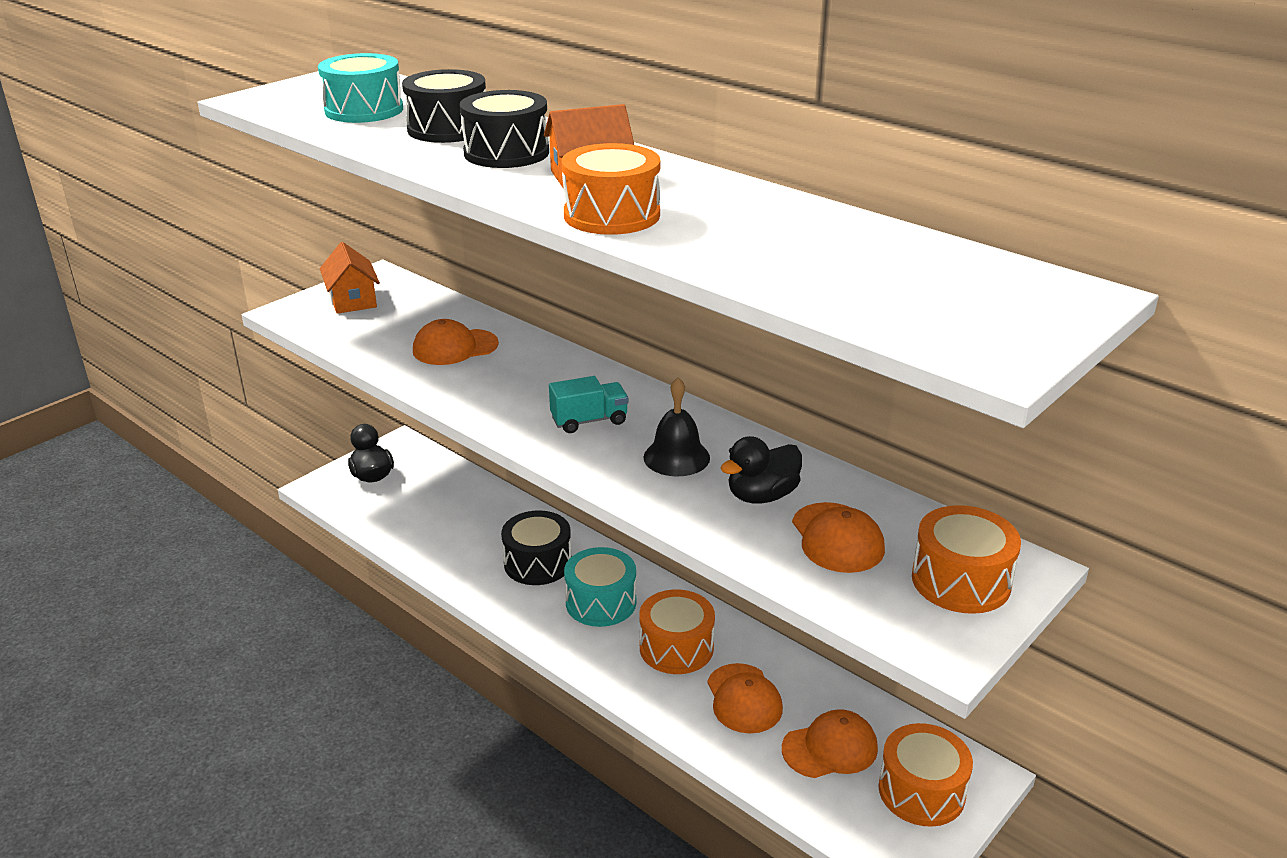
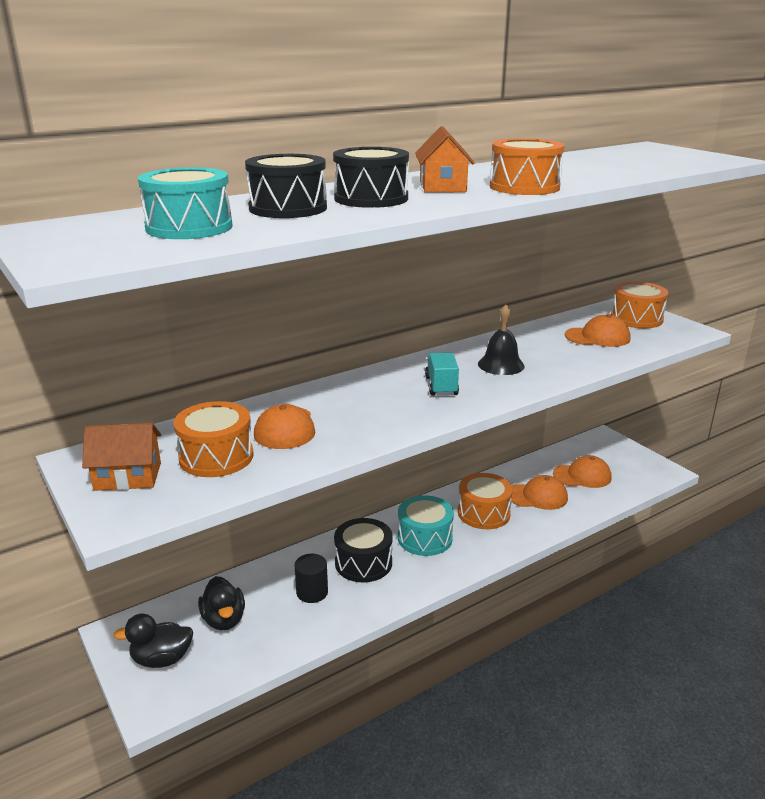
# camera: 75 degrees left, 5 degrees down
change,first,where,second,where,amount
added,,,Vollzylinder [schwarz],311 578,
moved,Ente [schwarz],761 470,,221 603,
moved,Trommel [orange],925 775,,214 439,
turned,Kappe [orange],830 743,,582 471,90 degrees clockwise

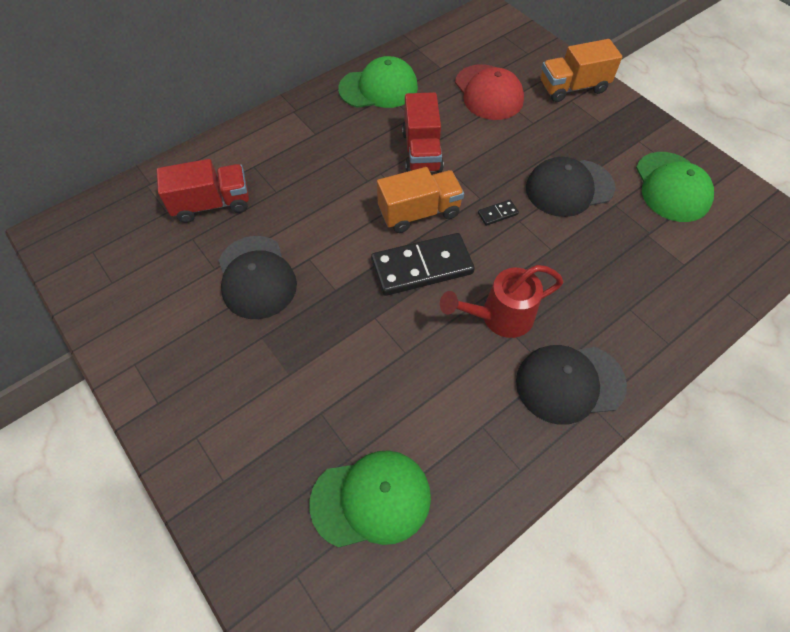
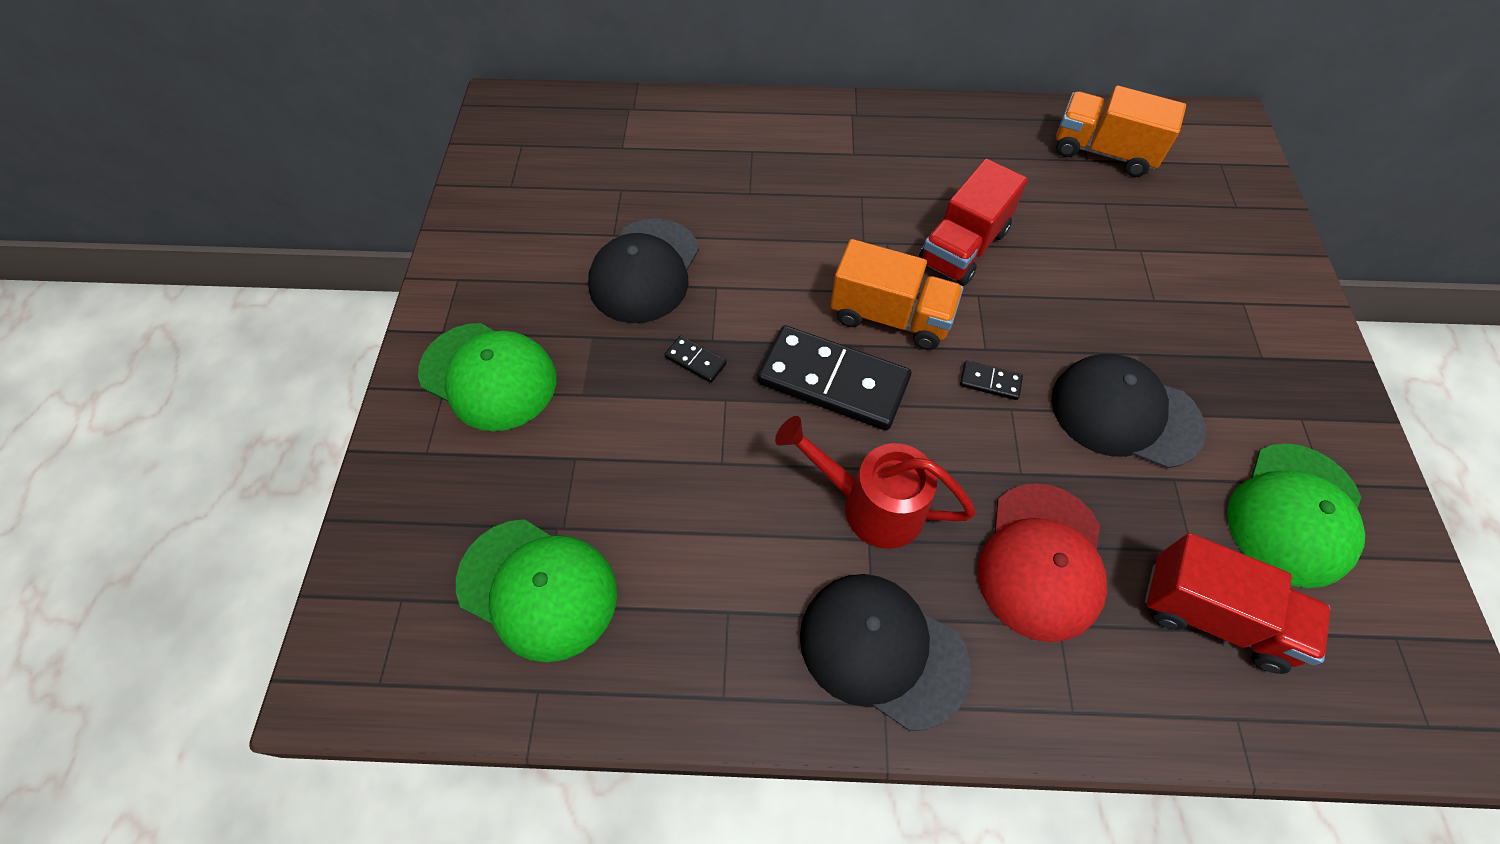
# camera: 40 degrees right, 0 degrees up
change,first,where,second,where,amount
added,,,Dominostein [schwarz],695 359,
moved,Lastwagen [rot],203 191,,1237 603,
moved,Kappe [grün],378 82,,487 377,
moved,Kappe [rot],489 92,,1042 562,
moved,Lastwagen [orange],581 70,,1121 131,

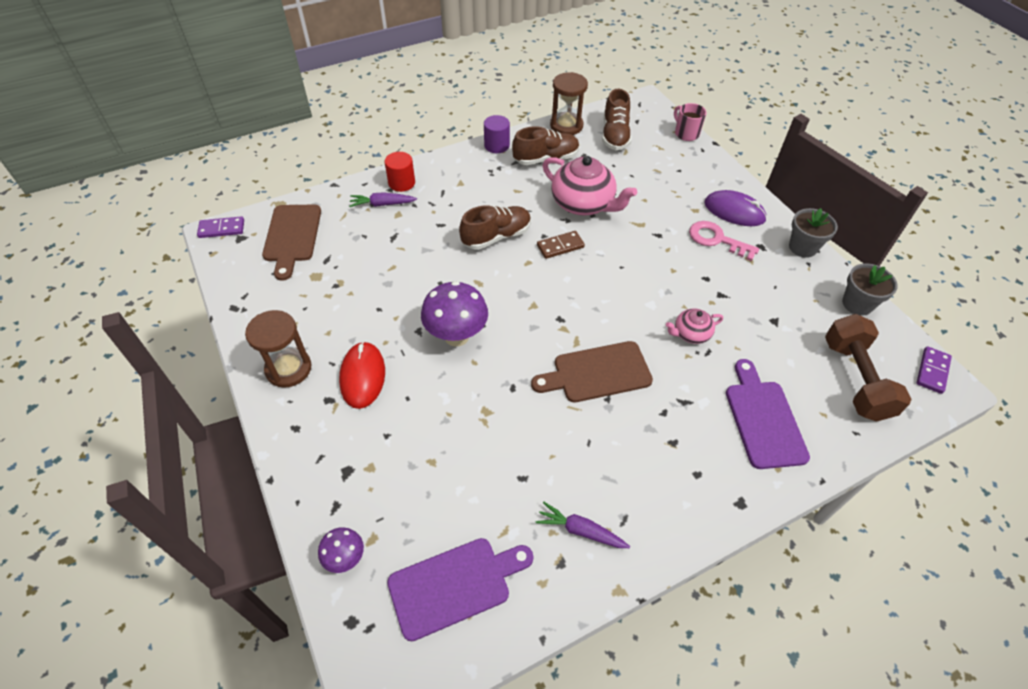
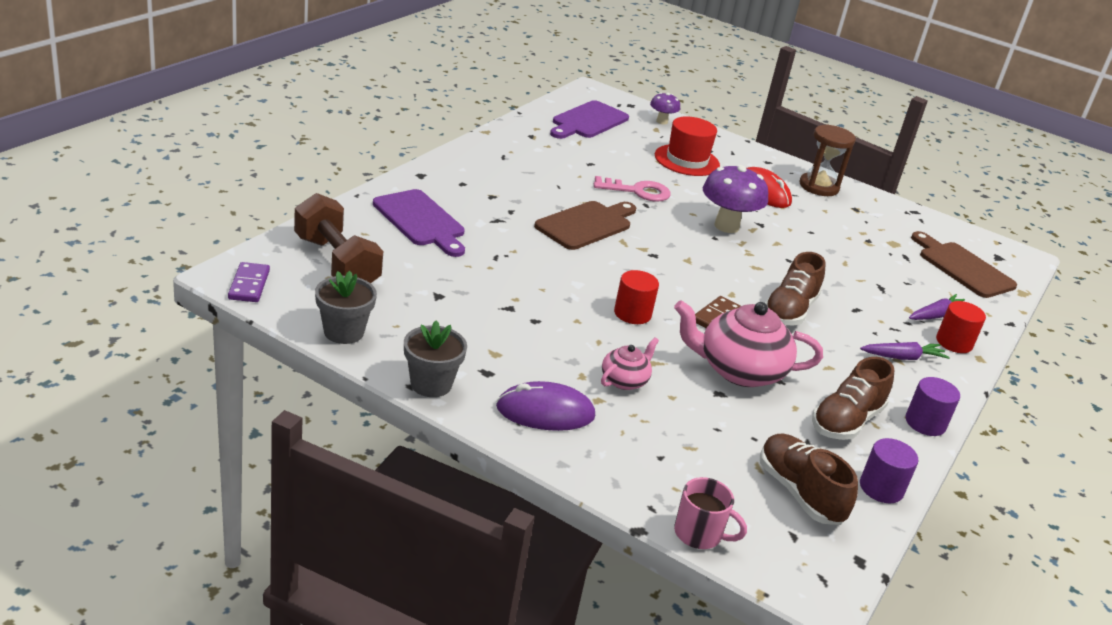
# camera: 145 degrees right, 20 degrees down
change,first,where,second,where,amount
removed,Dominostein [lila],220 227,,,
added,,,Vollzylinder [rot],636 297,
added,,,Hut [rot],687 146,
moved,Karotte [lila],583 525,,905 351,
moved,Teekanne [rosa],694 326,,630 363,
moved,Schlüssel [rosa],724 241,,632 189,
replaced,Sanduhr [braun],569 103,Vollzylinder [lila],889 470,

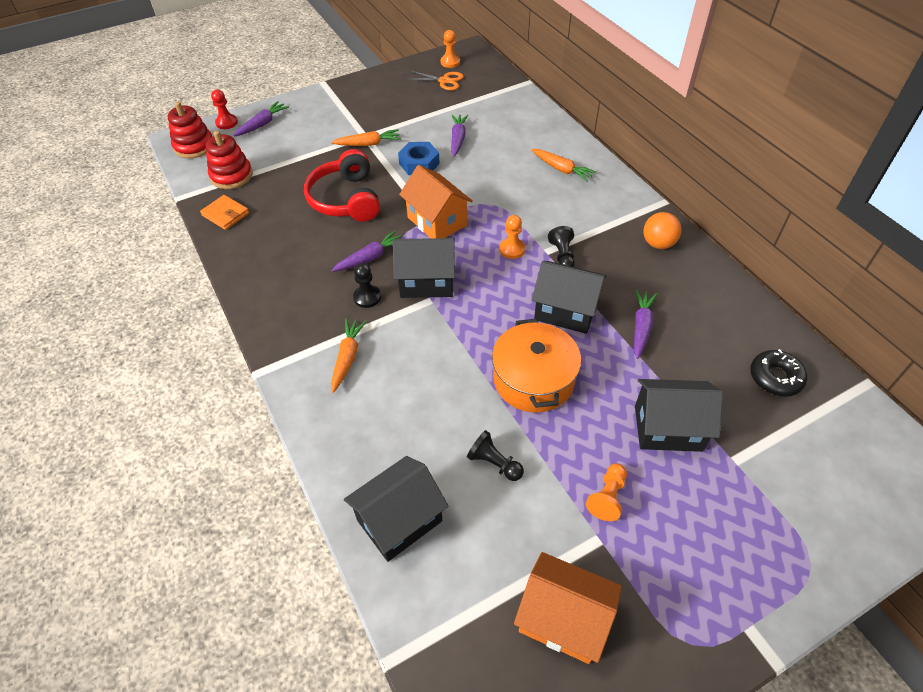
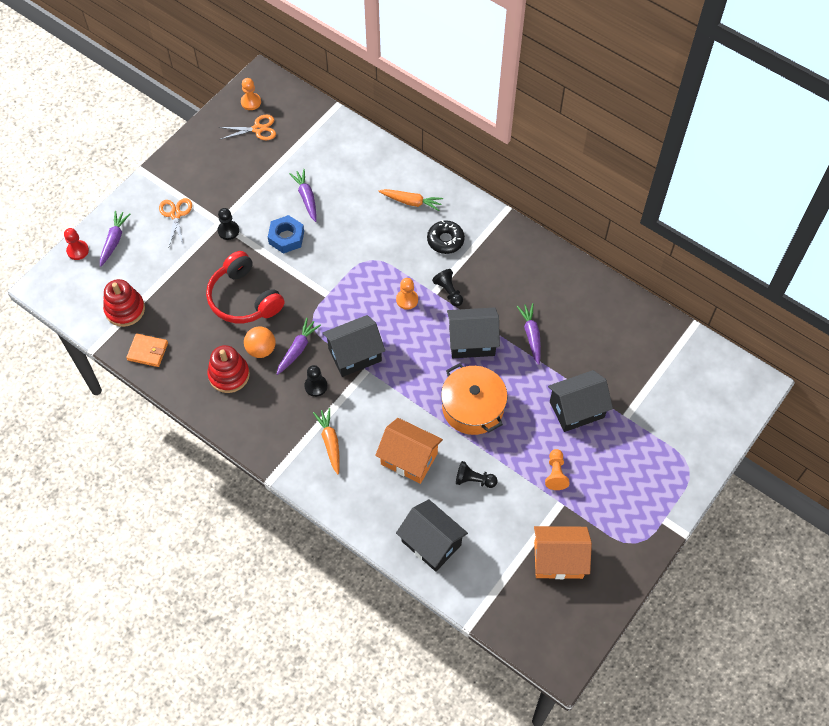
# camera: 25 degrees left, 10 degrees up
change,first,where,second,where,amount
added,,,Schere [orange],175 223,
moved,Stapelspielzeug [rot],190 130,,228 369,
moved,Haus [orange],436 201,,409 451,
moved,Ball [orange],662 230,,260 342,
moved,Donut [schwarz],778 372,,446 237,
replaced,Karotte [orange],366 137,Bauer [schwarz],228 224,
turned,Haus [schwarz],396 509,,432 535,75 degrees counterclockwise

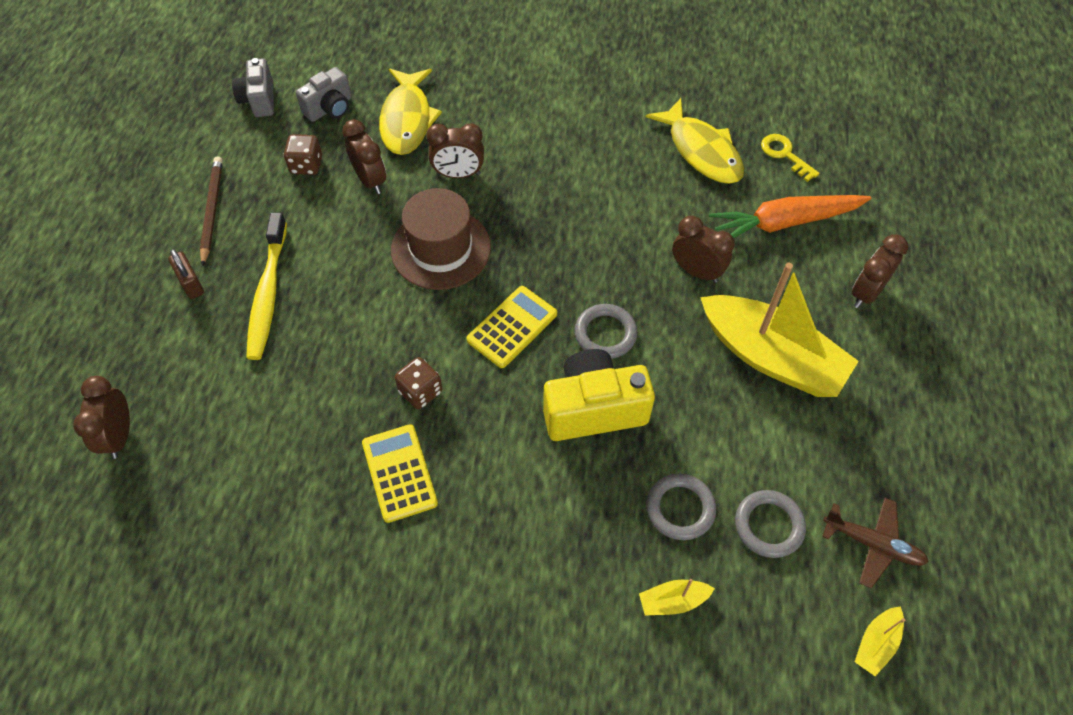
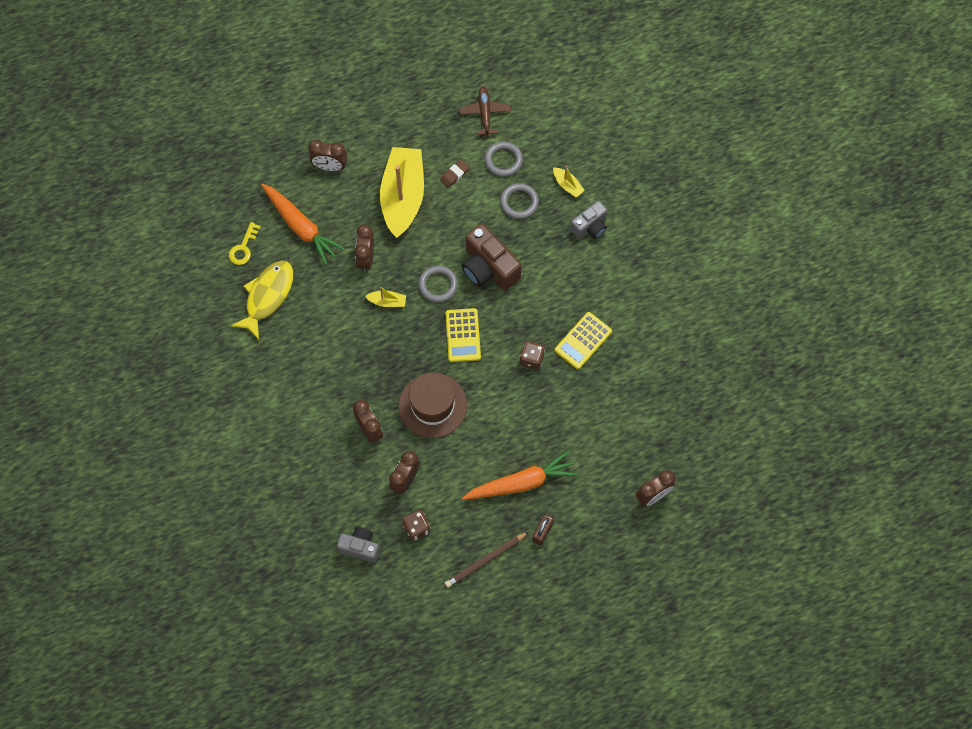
# camera: 120 degrees left, 10 degrees up
change,first,where,second,where,amount
removed,Fisch [gelb],410 112,,,
added,,,Radiergummi [braun],455 173,
moved,Kamera [grau],253 87,,588 220,
moved,Boot [gelb],880 641,,385 297,
replaced,Zahnbürste [gelb],266 286,Karotte [orange],520 475,
recoloured,Kamera [gelb],599 395,Kamera [braun],491 257,
turned,Taschenrechner [gelb],512 327,,463 335,105 degrees counterclockwise

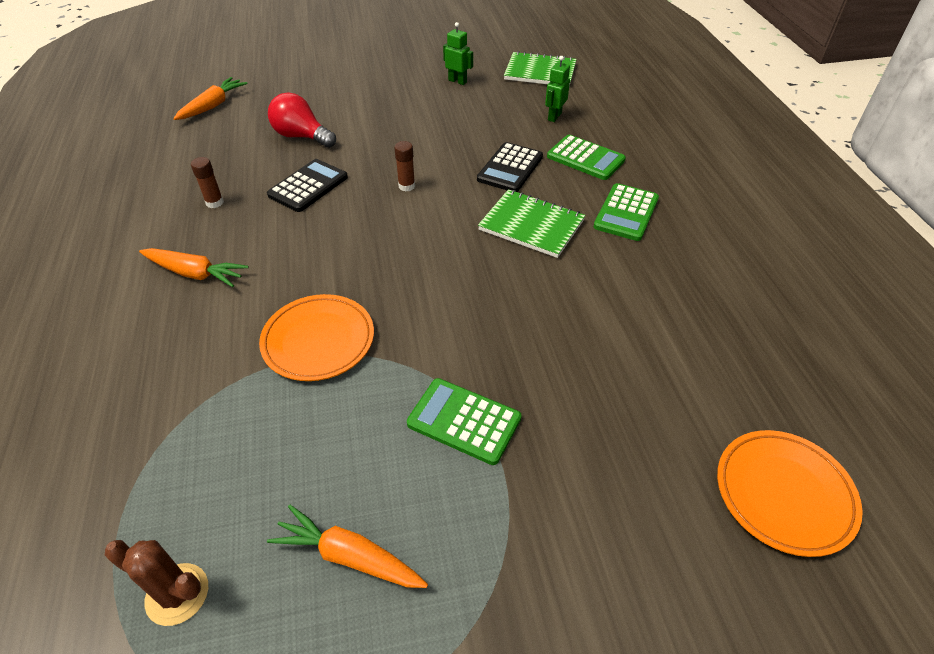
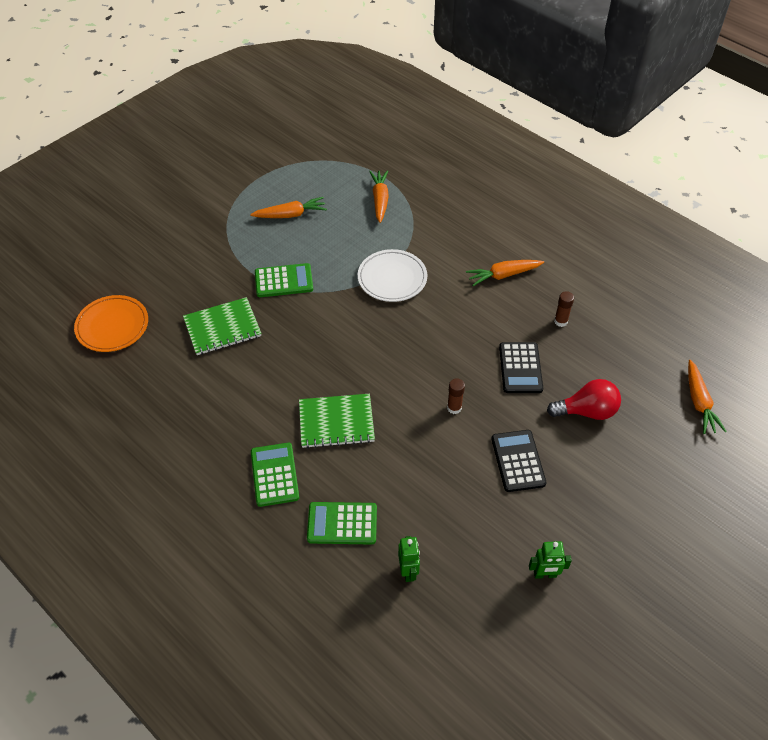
# camera: 145 degrees right, 5 degrees up
change,first,where,second,where,amount
removed,Kaktus [braun],156 583,,,
added,,,Karotte [orange],379 196,
moved,Taschenrechner [schwarz],510 167,,519 461,
moved,Notizbuch [grün],540 69,,222 326,
recoloured,Teller [orange],316 337,Teller [weiß],392 275,

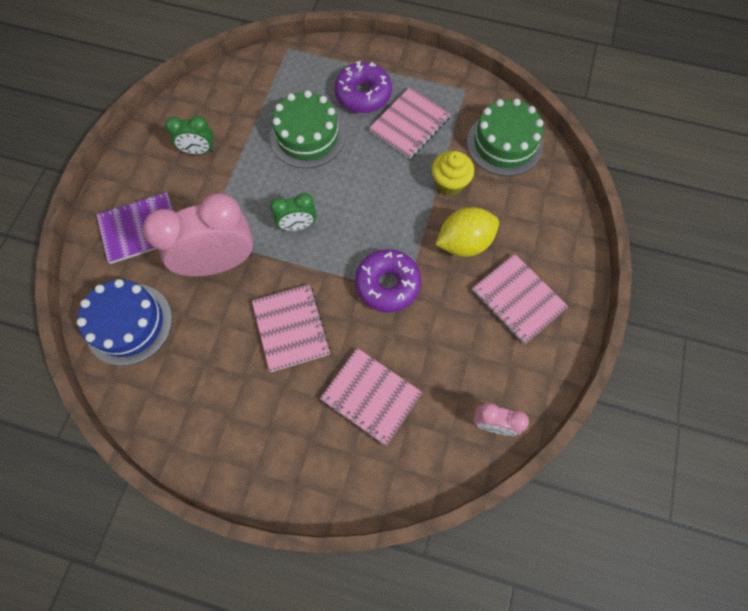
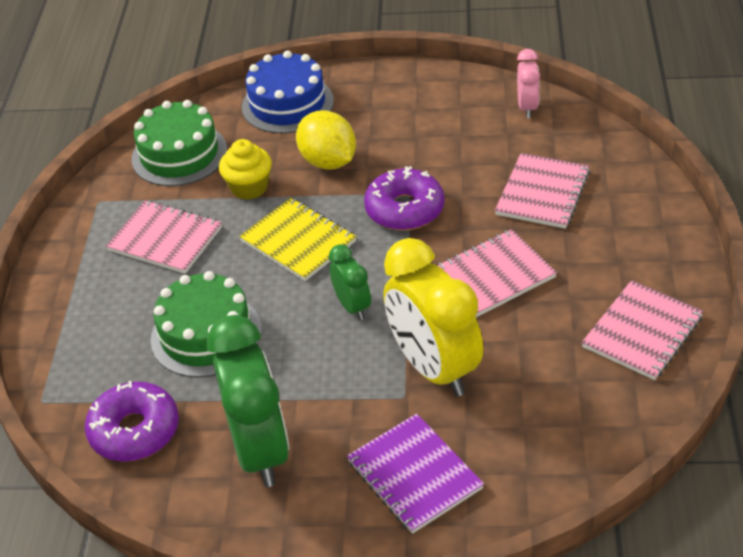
# camera: 100 degrees left, 25 degrees down
change,first,where,second,where,amount
added,,,Notizbuch [gelb],297 239,
moved,Kuchen [blau],124 322,,288 91,
moved,Donut [lila],363 87,,132 421,
moved,Notizbuch [rosa],520 299,,642 330,
recoloured,Wecker [rosa],198 234,Wecker [gelb],433 317,
resized,Wecker [grün],190 135,,248 401,x1.99

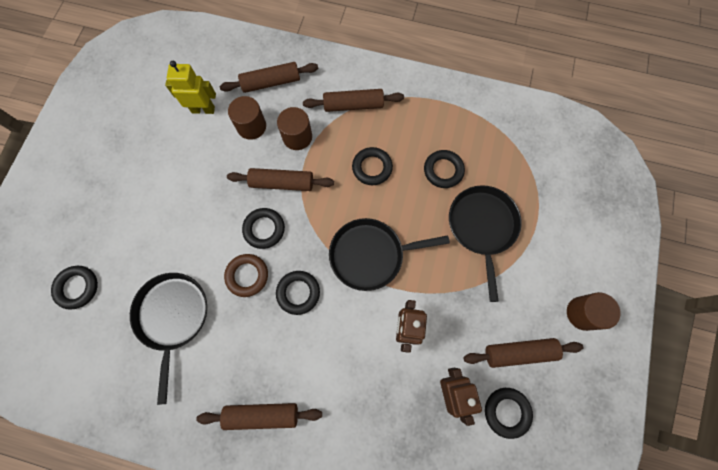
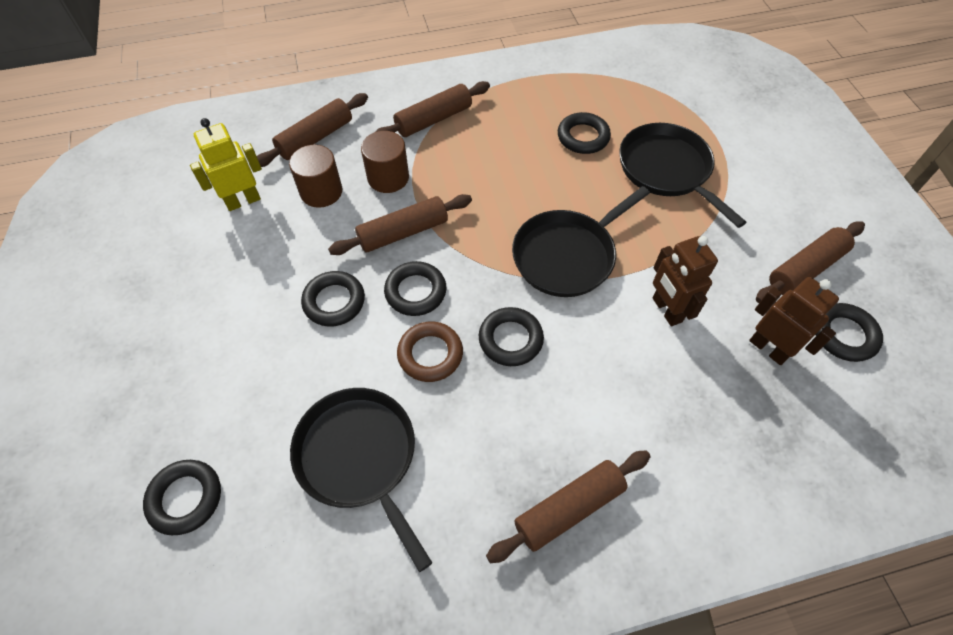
# camera: 30 degrees left, 15 degrees down
change,first,where,second,where,amount
removed,Vollzylinder [braun],594 311,,,
moved,Ring [schwarz],372 166,,333 299,

